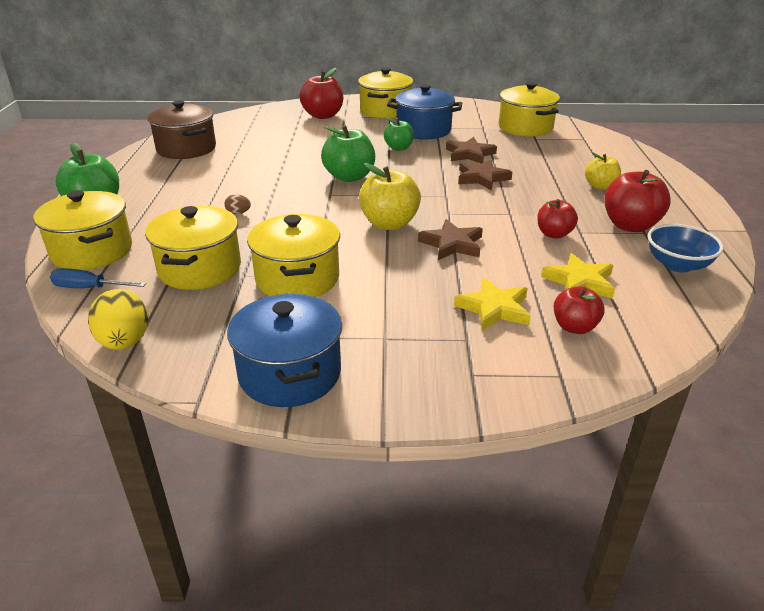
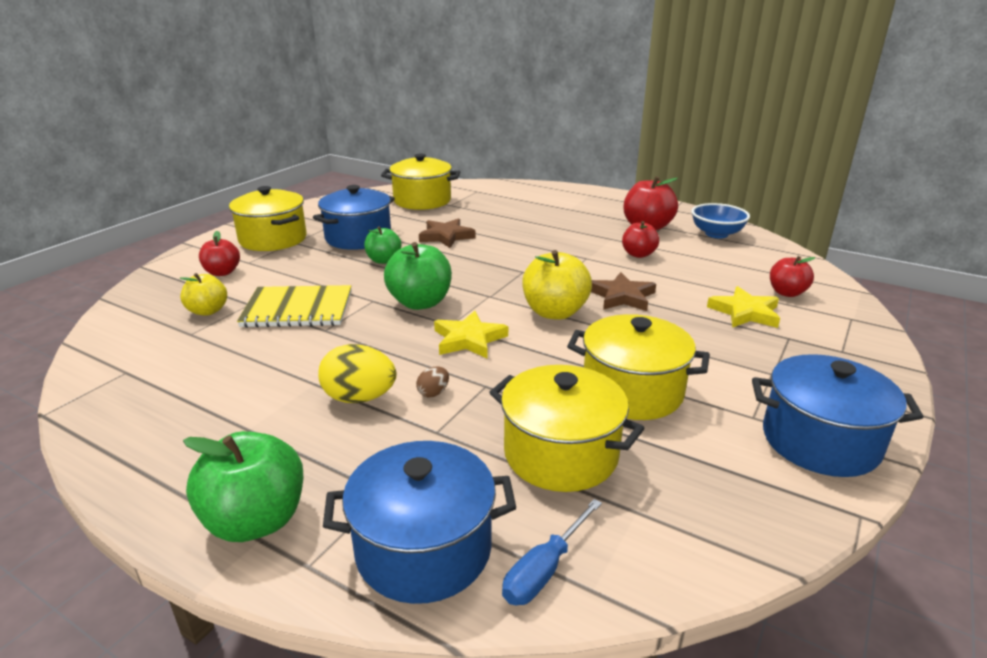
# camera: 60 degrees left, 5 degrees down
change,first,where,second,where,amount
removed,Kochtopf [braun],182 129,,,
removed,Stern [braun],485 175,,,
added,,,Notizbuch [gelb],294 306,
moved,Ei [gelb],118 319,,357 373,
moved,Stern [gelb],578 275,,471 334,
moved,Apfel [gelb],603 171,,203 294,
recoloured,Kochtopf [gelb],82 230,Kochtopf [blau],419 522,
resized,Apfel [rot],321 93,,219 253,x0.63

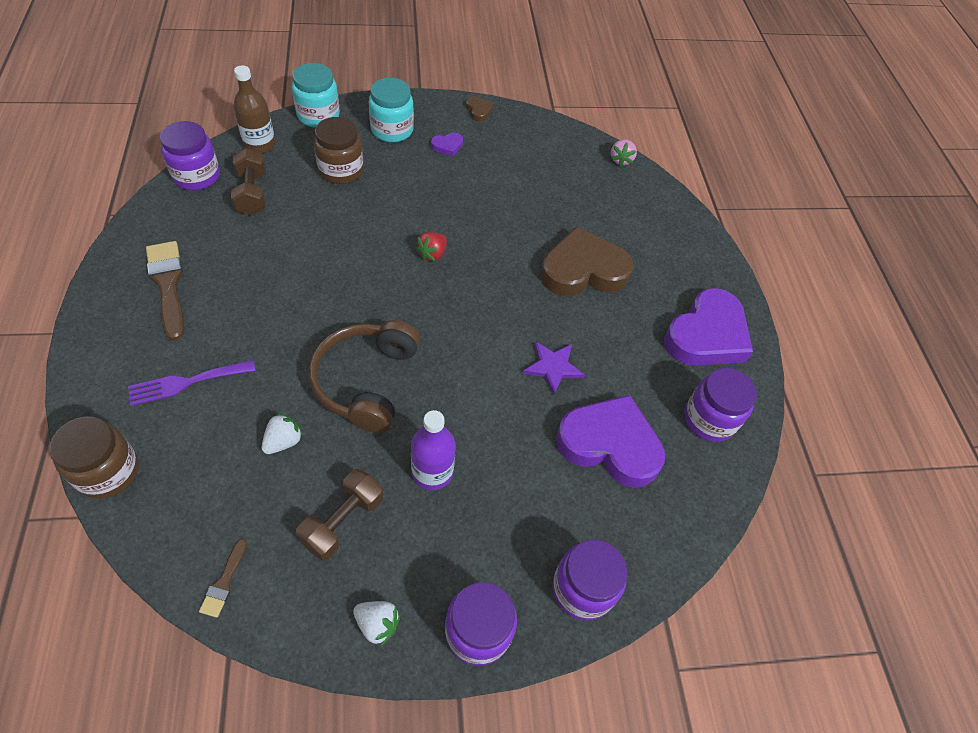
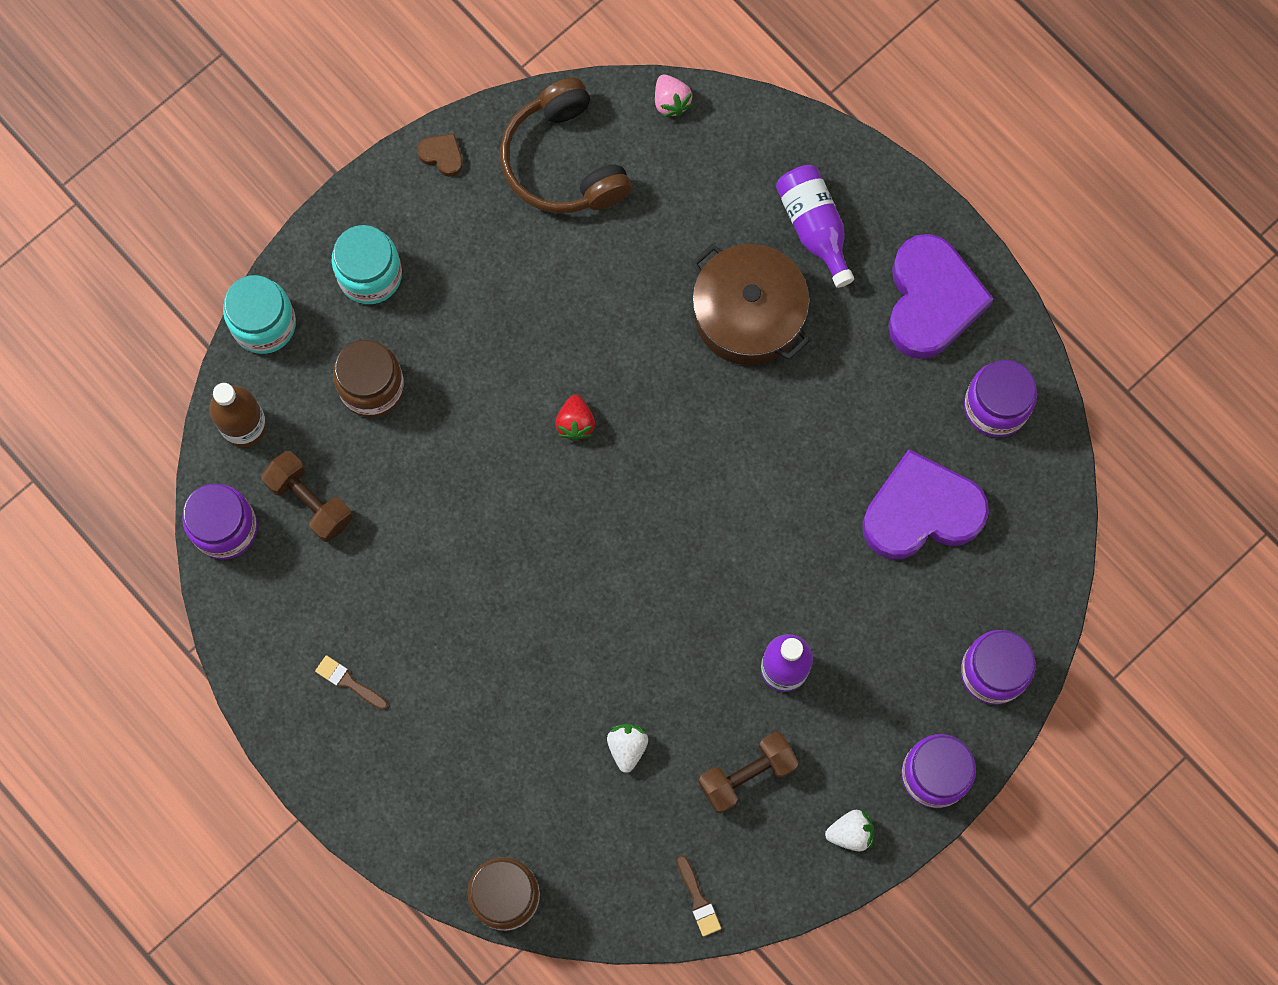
# camera: 30 degrees left, 20 degrees up
change,first,where,second,where,amount
removed,Gabel [lila],192 383,,,
removed,Herz [lila],447 145,,,
removed,Stern [lila],553 368,,,
added,,,Flasche [lila],815 226,
moved,Kopfhörer [braun],364 376,,566 145,
replaced,Herz [braun],587 261,Kochtopf [braun],751 304,
turned,Hantel [braun],339 515,,748 772,60 degrees clockwise
resized,Pinsel [braun],165 291,,351 682,x0.51

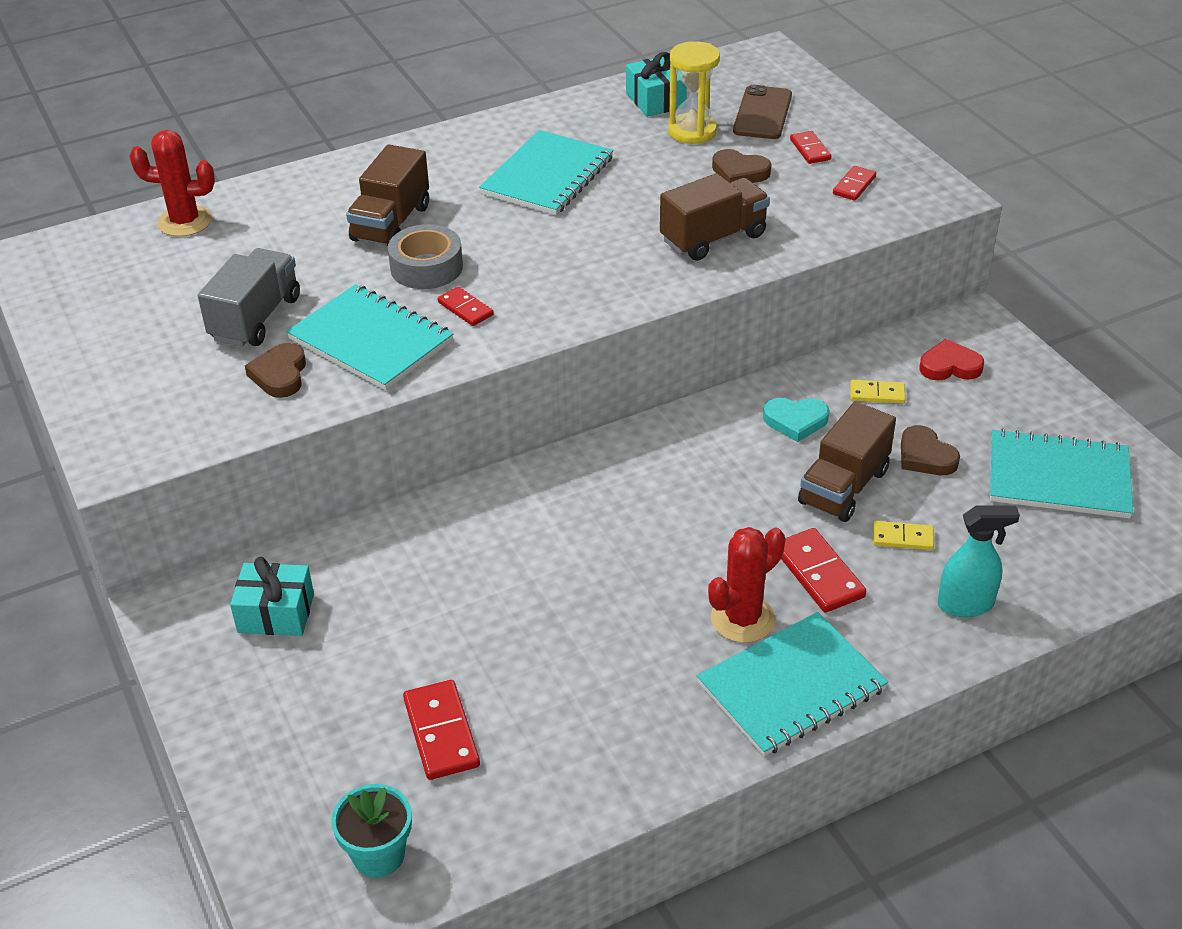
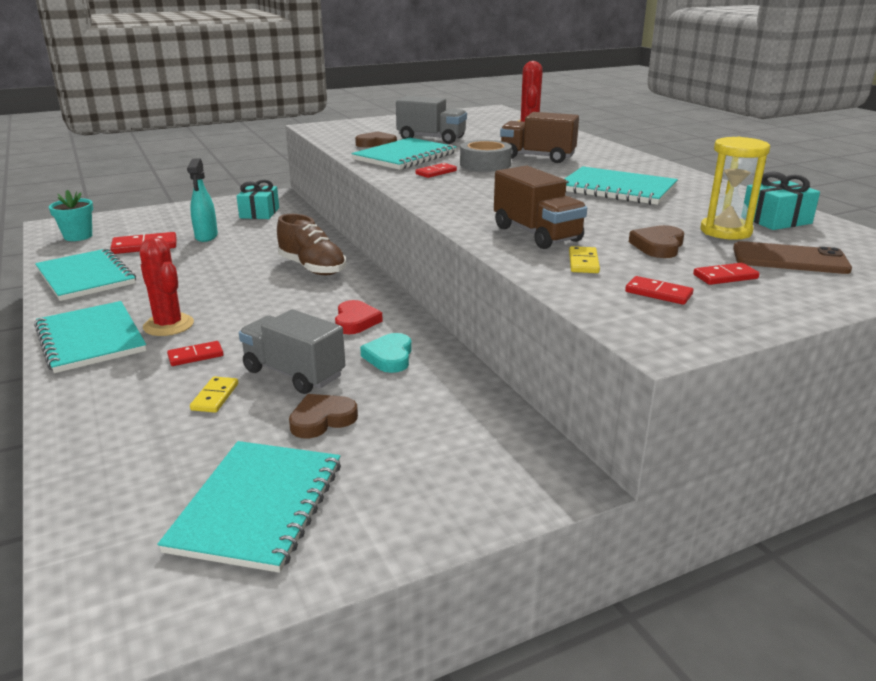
# camera: 90 degrees right, 15 degrees down
change,first,where,second,where,amount
added,,,Notizbuch [türkis],85 274,
added,,,Schuh [braun],311 244,
moved,Dominostein [gelb],878 391,,584 259,
moved,Herz [rot],951 360,,359 317,
moved,Sprühflasche [türkis],979 561,,202 200,
recoloured,Lastwagen [braun],847 461,Lastwagen [grau],292 351,
resized,Dominostein [rot],823 570,,195 353,x0.62

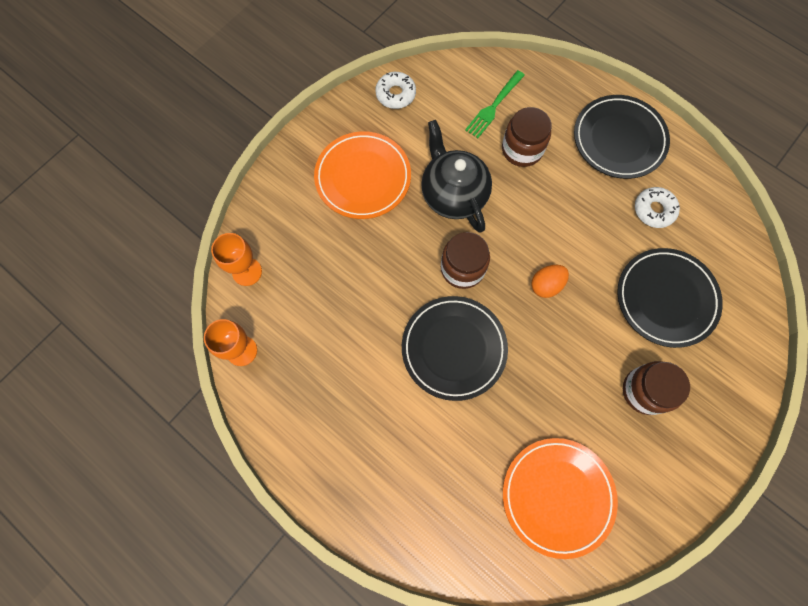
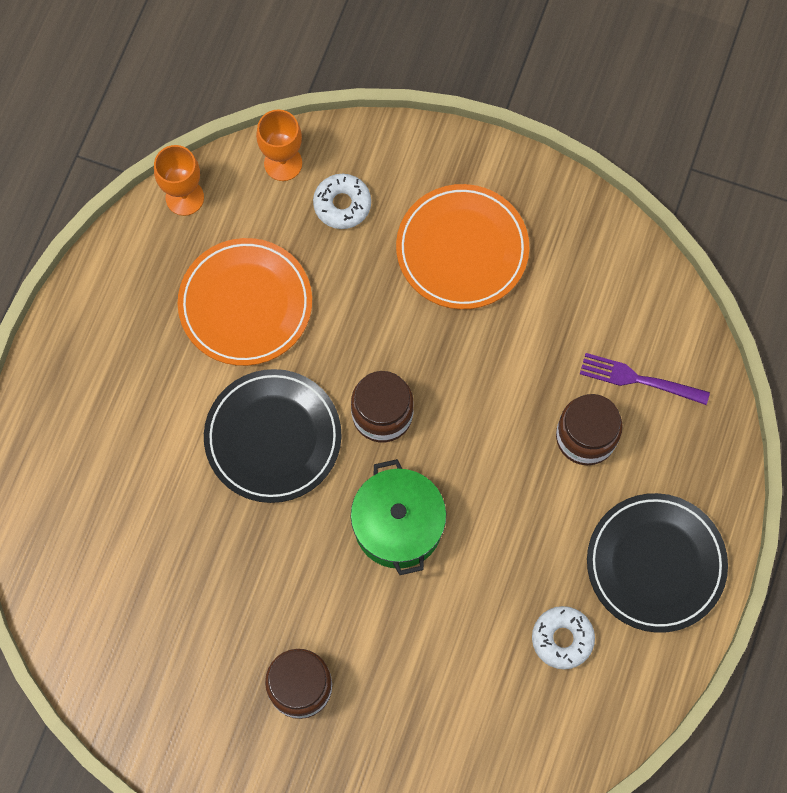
# camera: 70 degrees right, 0 degrees up
change,first,where,second,where,amount
removed,Teekanne [schwarz],456 176,,,
removed,Teller [schwarz],670 298,,,
moved,Donut [weiß],395 90,,342 201,
moved,Teller [orange],560 498,,245 302,
replaced,Ei [orange],550 281,Kochtopf [grün],398 517,
recoloured,Gabel [grün],495 104,Gabel [lila],645 379,

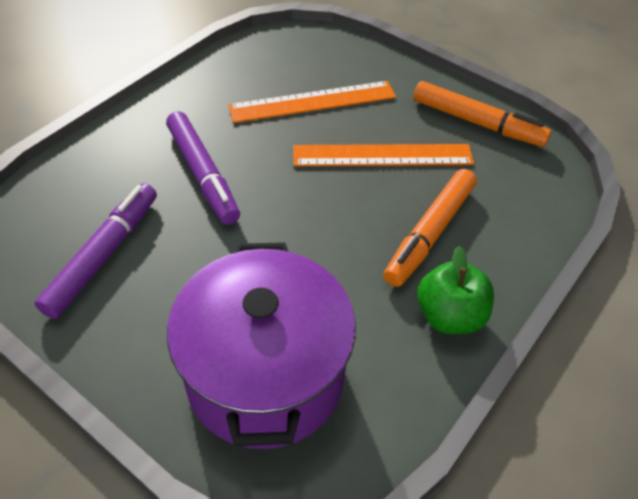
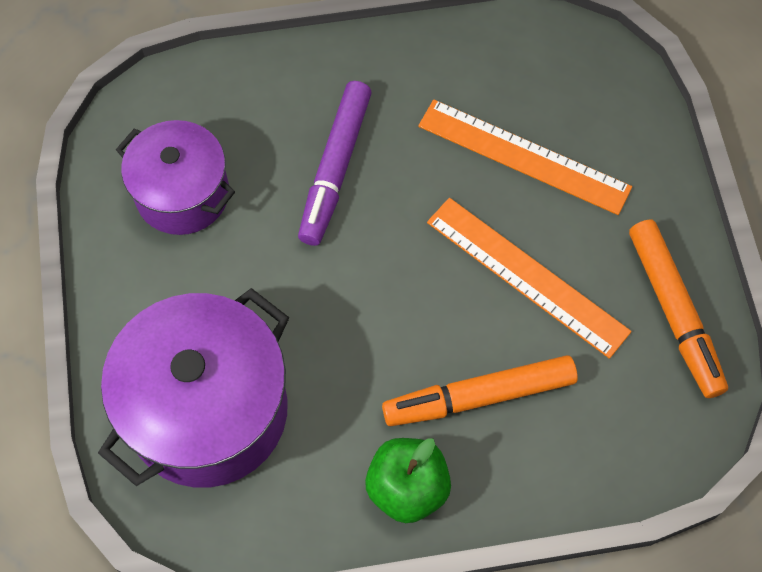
# camera: 45 degrees right, 15 degrees up
change,first,where,second,where,amount
replaced,Filzstift [lila],95 251,Kochtopf [lila],175 177,

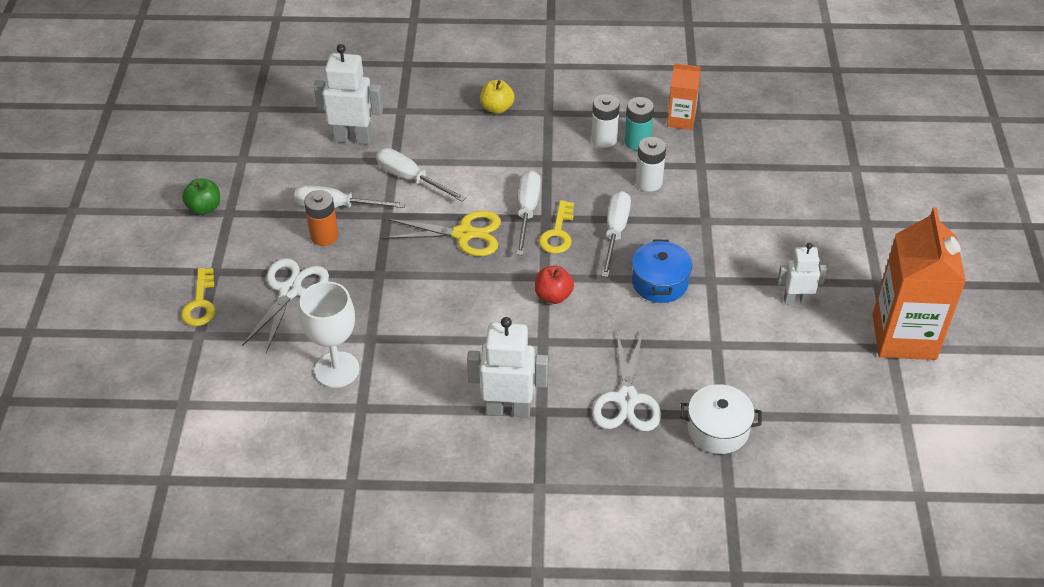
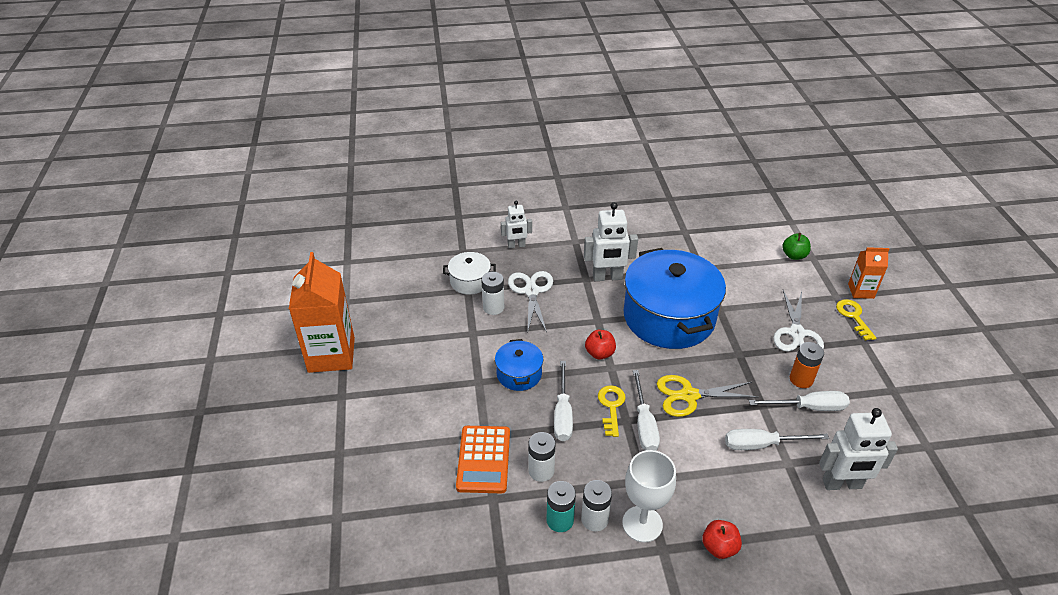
# camera: 170 degrees right, 5 degrees down
change,first,where,second,where,amount
added,,,Taschenrechner [orange],483 459,
added,,,Batterie [weiß],492 293,
added,,,Kochtopf [blau],675 298,
moved,Apfel [grün],201 197,,796 246,
moved,Kelch [weiß],329 334,,649 496,
moved,Getränkekarton [orange],684 96,,868 273,
moved,Roboter [weiß],802 273,,516 224,
recoloured,Apfel [gelb],497 97,Apfel [rot],722 539,
turned,Schraubenzieher [weiß],421 175,,777 439,150 degrees clockwise

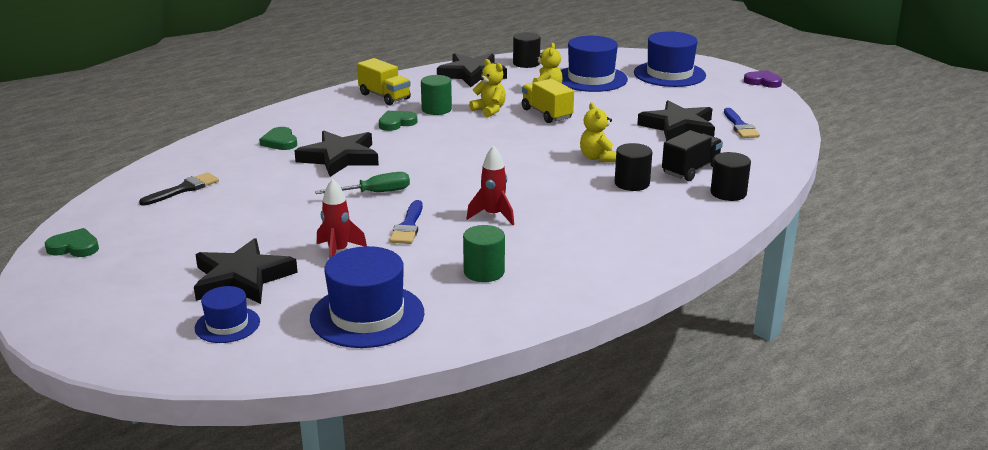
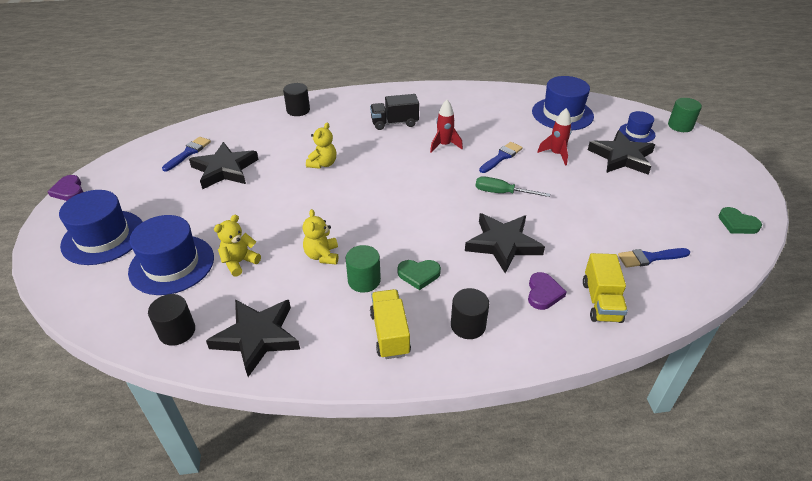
# camera: 145 degrees left, 15 degrees up
change,first,where,second,where,amount
moved,Vollzylinder [grün],484 253,,685 115,
moved,Lastwagen [gelb],548 101,,605 288,
moved,Vollzylinder [schwarz],633 167,,470 313,
moved,Lastwagen [schwarz],692 155,,394 112,
recoloured,Pinsel [schwarz],179 189,Pinsel [blau],654 258,
recoloured,Herz [grün],278 138,Herz [lila],547 291,

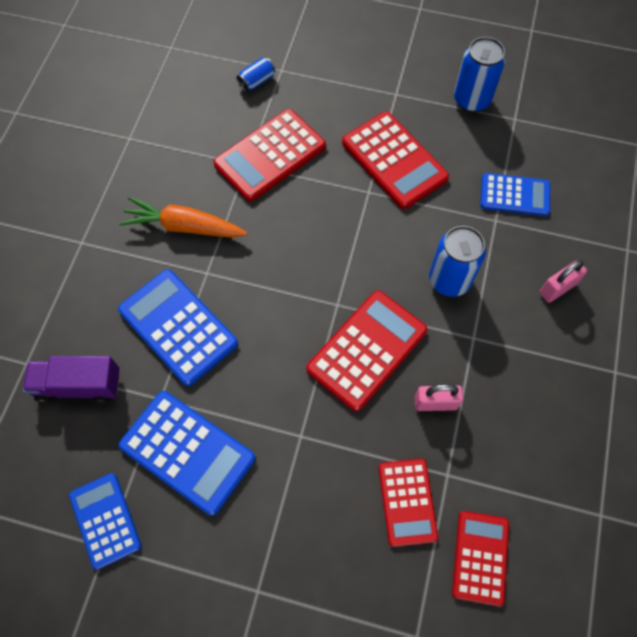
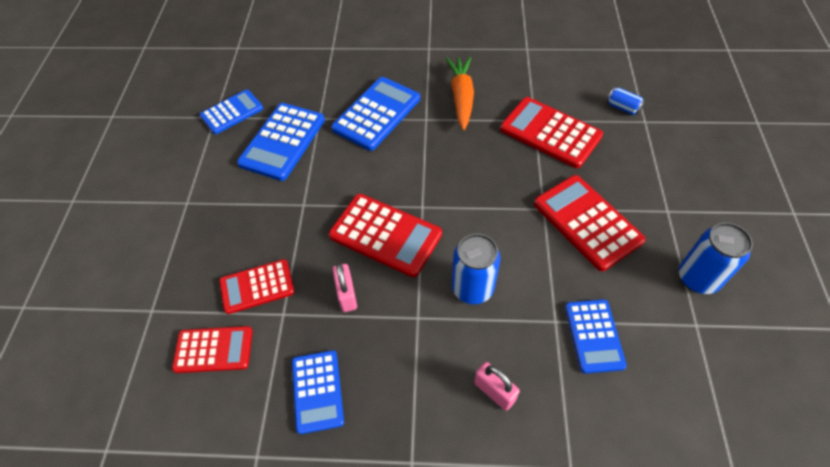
# camera: 80 degrees right, 10 degrees down
change,first,where,second,where,amount
removed,Lastwagen [lila],71 379,,,
added,,,Taschenrechner [blau],318 392,
turned,Taschenrechner [rot],395 160,,590 223,105 degrees clockwise

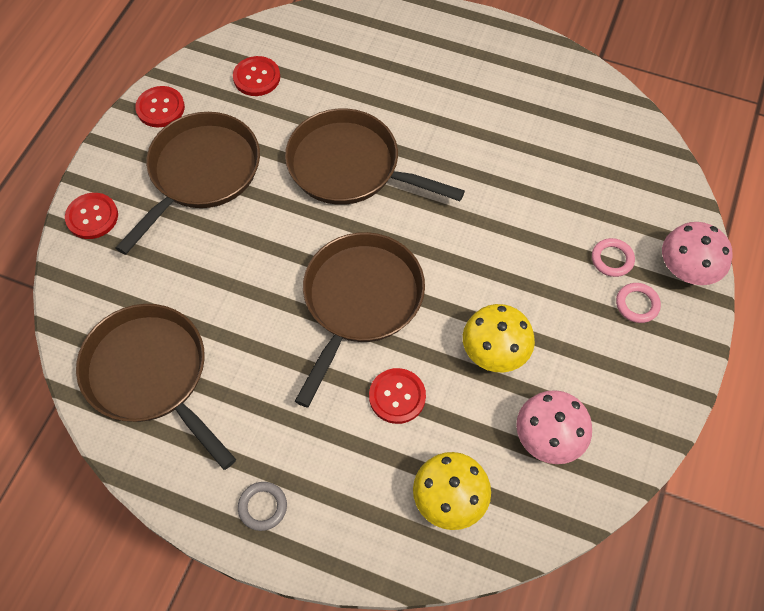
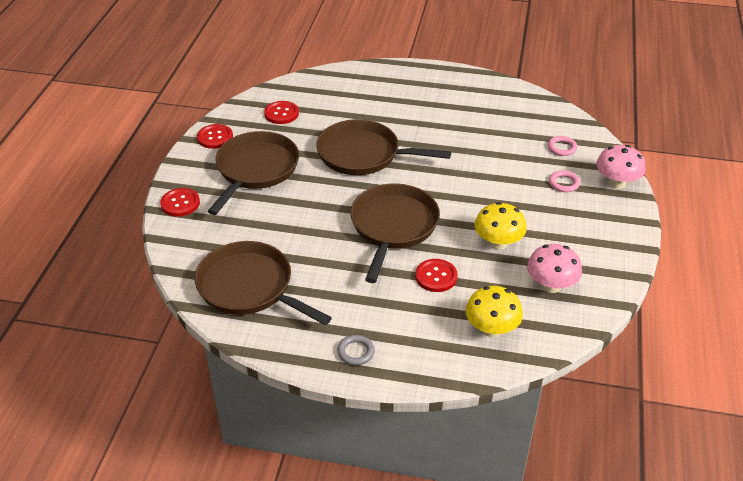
# camera: 10 degrees left, 20 degrees down
change,first,where,second,where,amount
moved,Ring [rosa],638 303,,562 146,

